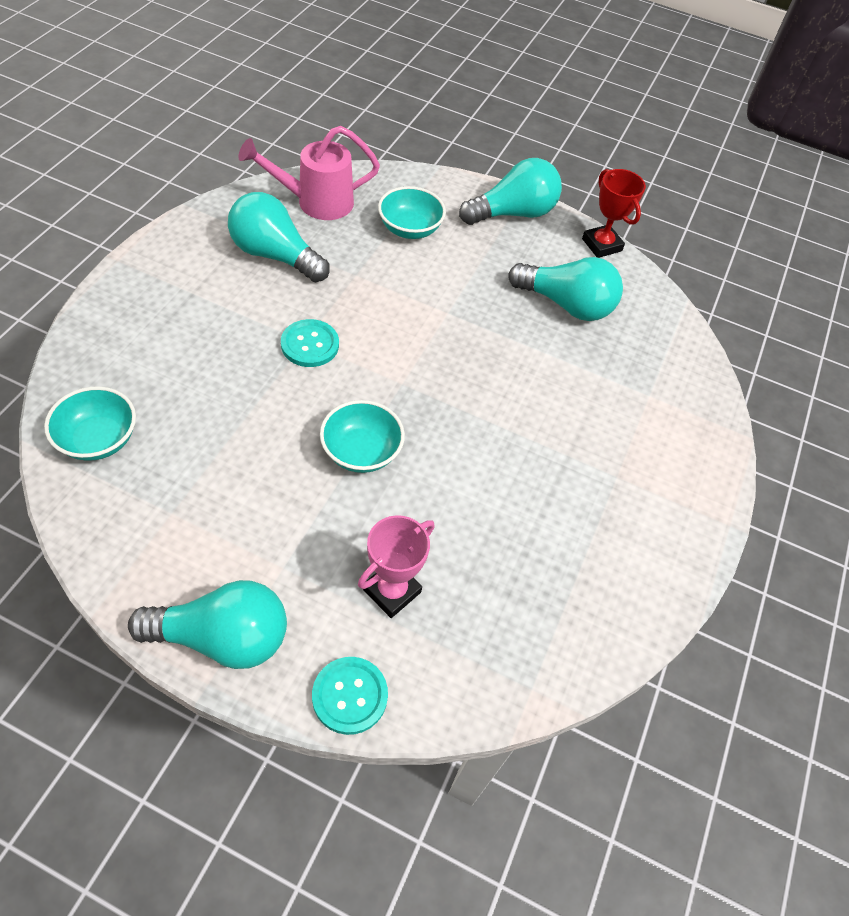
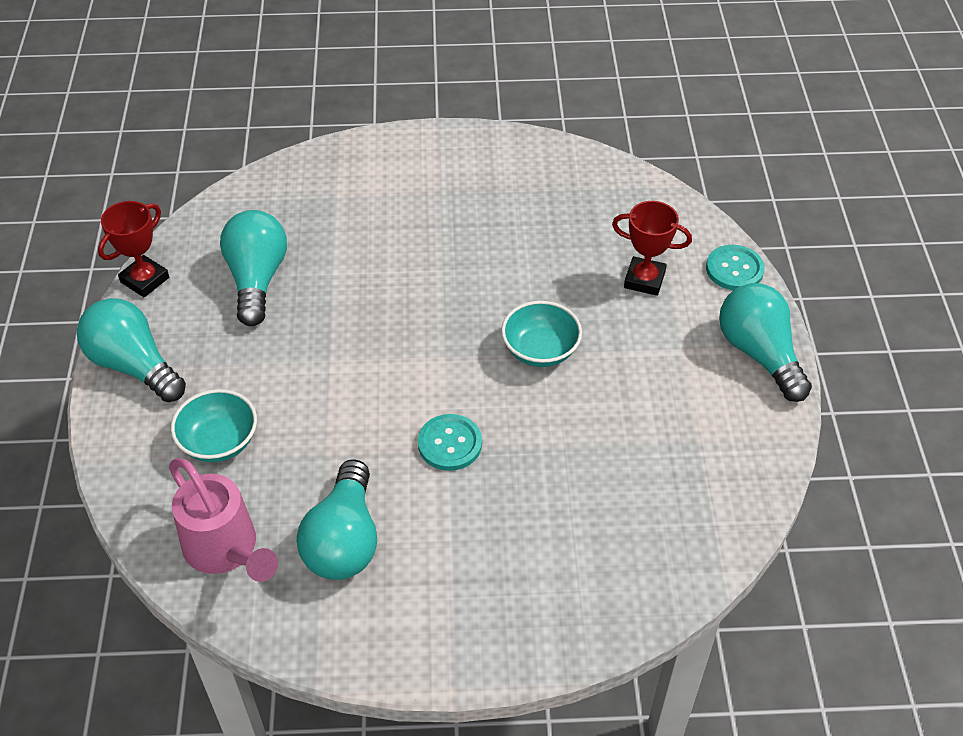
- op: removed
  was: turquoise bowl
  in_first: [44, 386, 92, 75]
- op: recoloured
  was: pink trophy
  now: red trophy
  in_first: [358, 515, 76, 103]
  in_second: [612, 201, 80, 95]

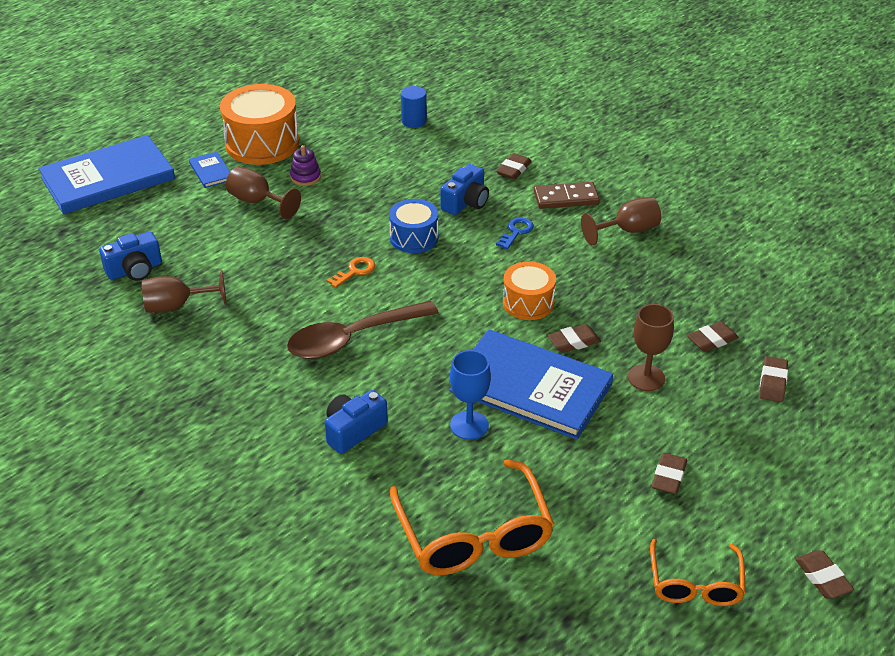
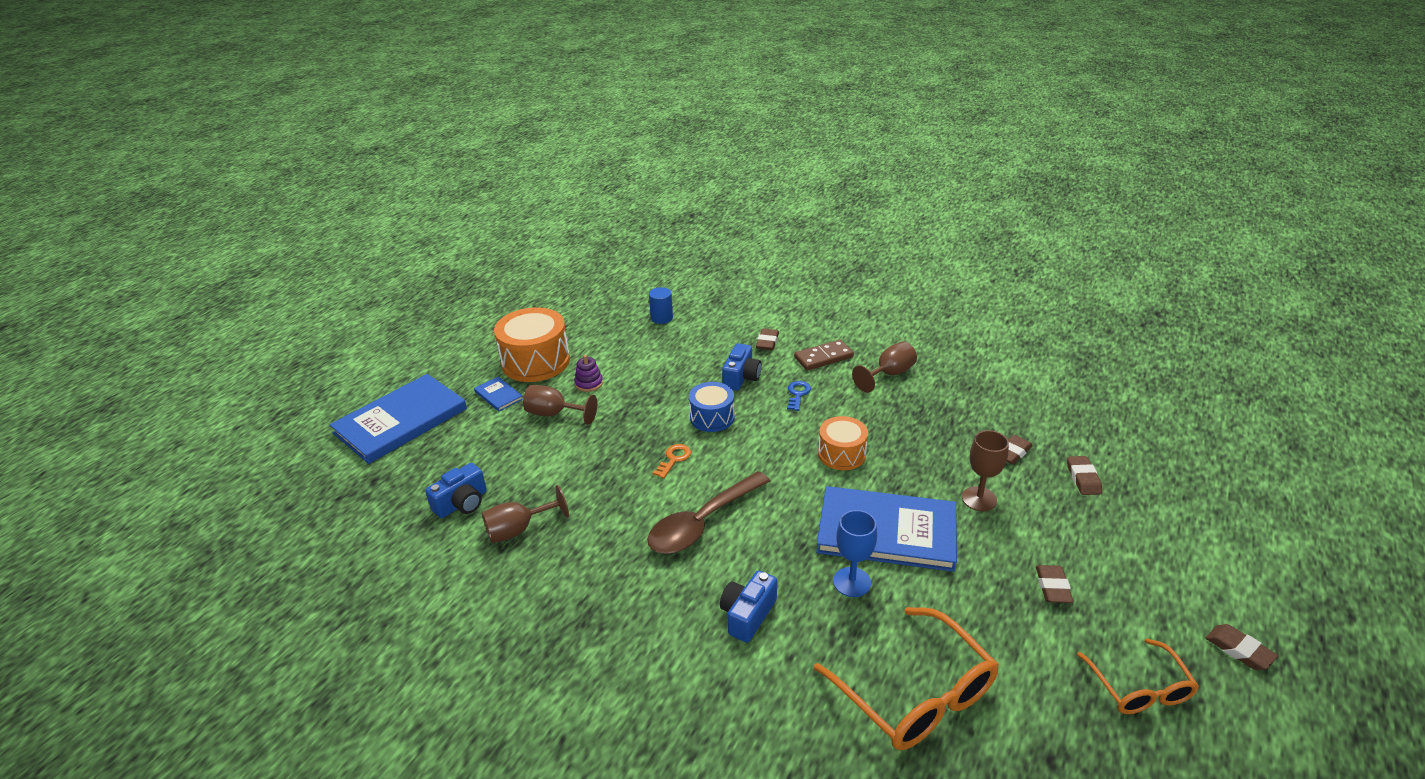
- op: removed
  was: brown eraser
  in_first: [548, 324, 53, 29]

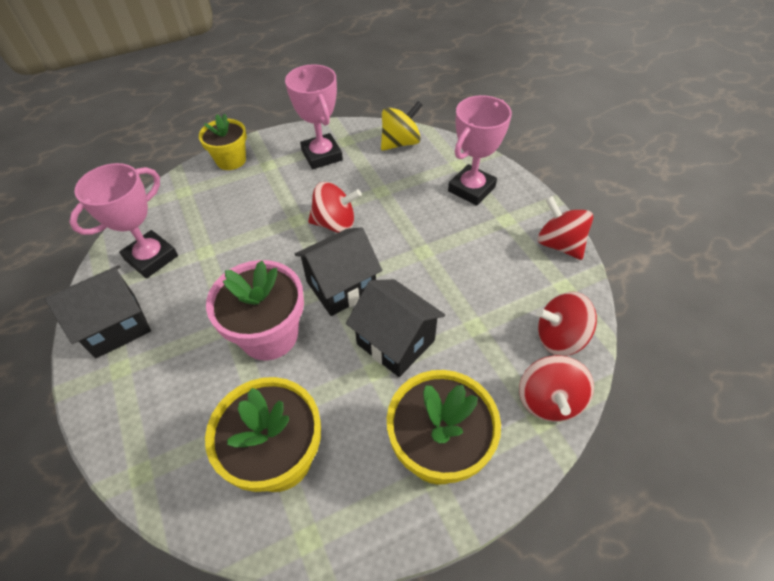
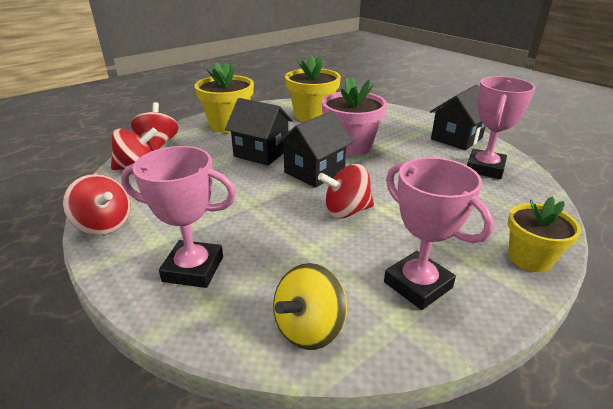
- op: turned
  was: pink trophy
  in_first: [448, 95, 64, 111]
  in_second: [121, 146, 115, 142]
  clockwise: 75

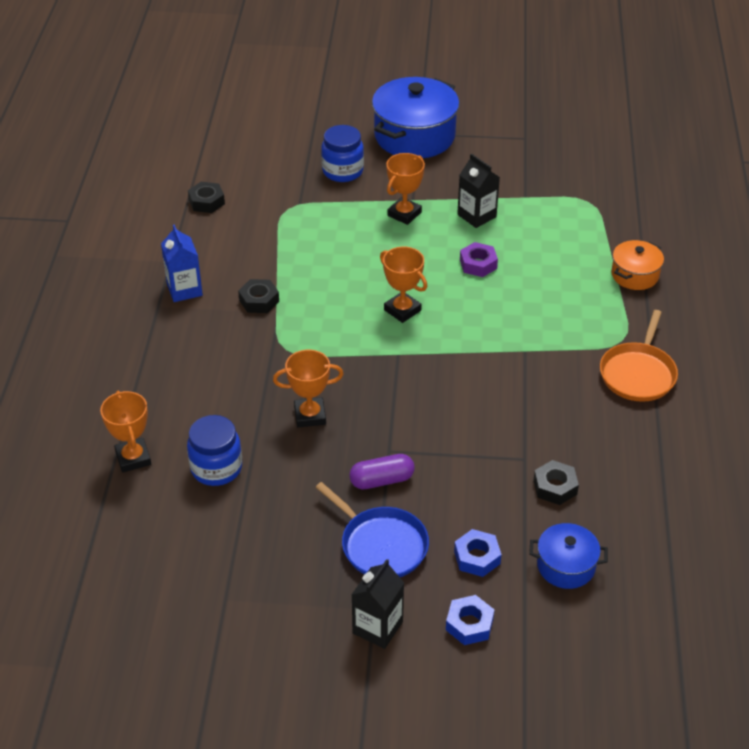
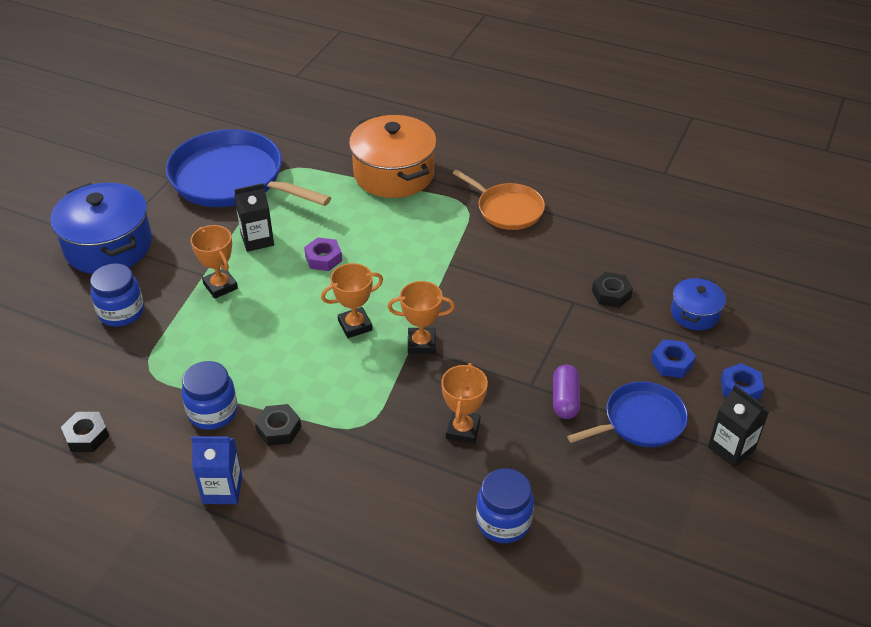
- op: added
  now: blue pan
  in_second: [166, 129, 165, 78]
- op: added
  now: blue jar
  in_second: [182, 361, 56, 69]
- op: moved
  was: orange trophy
  in_first: [100, 391, 51, 82]
  in_second: [388, 281, 67, 73]
- op: resized
  was: orange pot
  in_first: [611, 240, 53, 50]
  in_second: [349, 115, 88, 83]
  ratio: 1.91

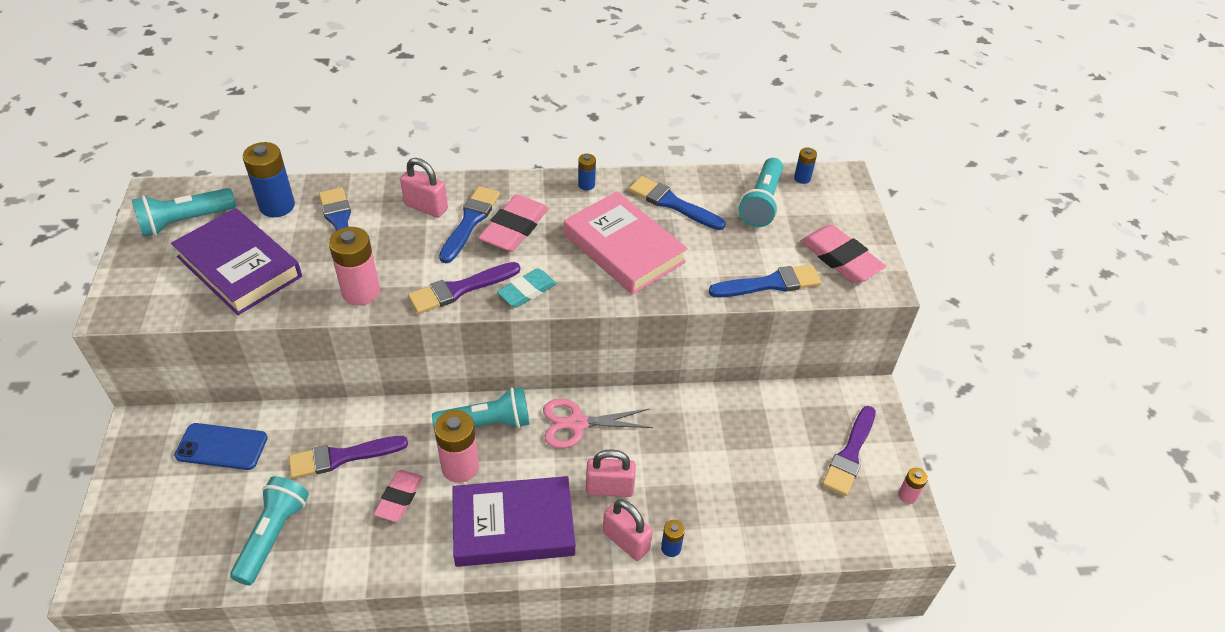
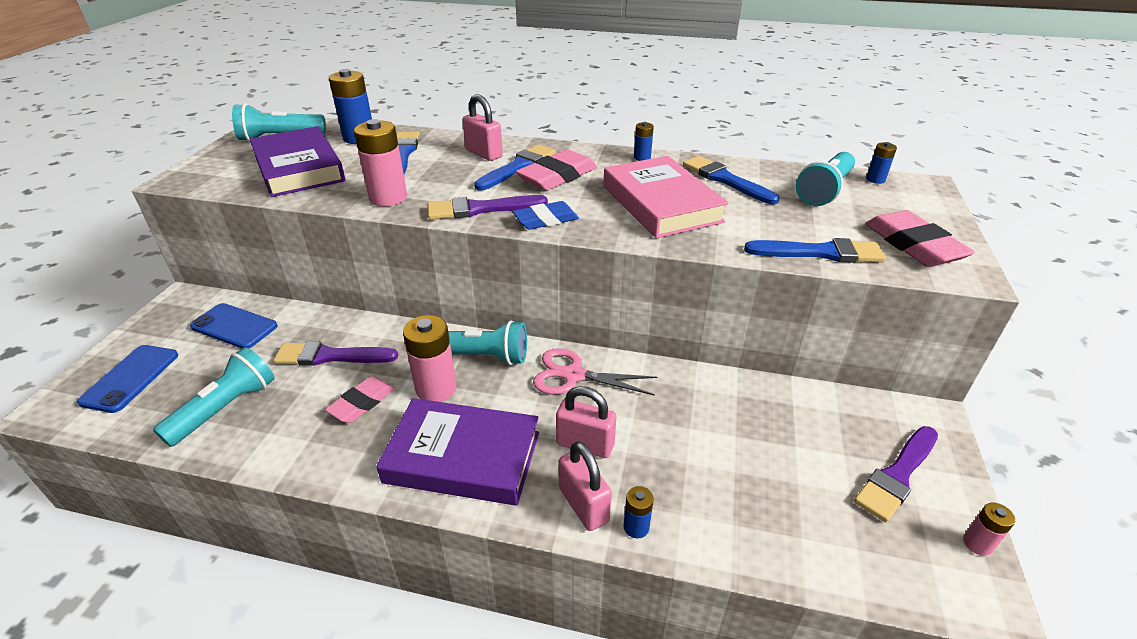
- op: added
  now: blue phone
  in_second: [77, 345, 101, 68]
- op: recoloured
  was: turquoise eraser
  now: blue eraser
  in_first: [497, 268, 60, 39]
  in_second: [513, 201, 66, 29]

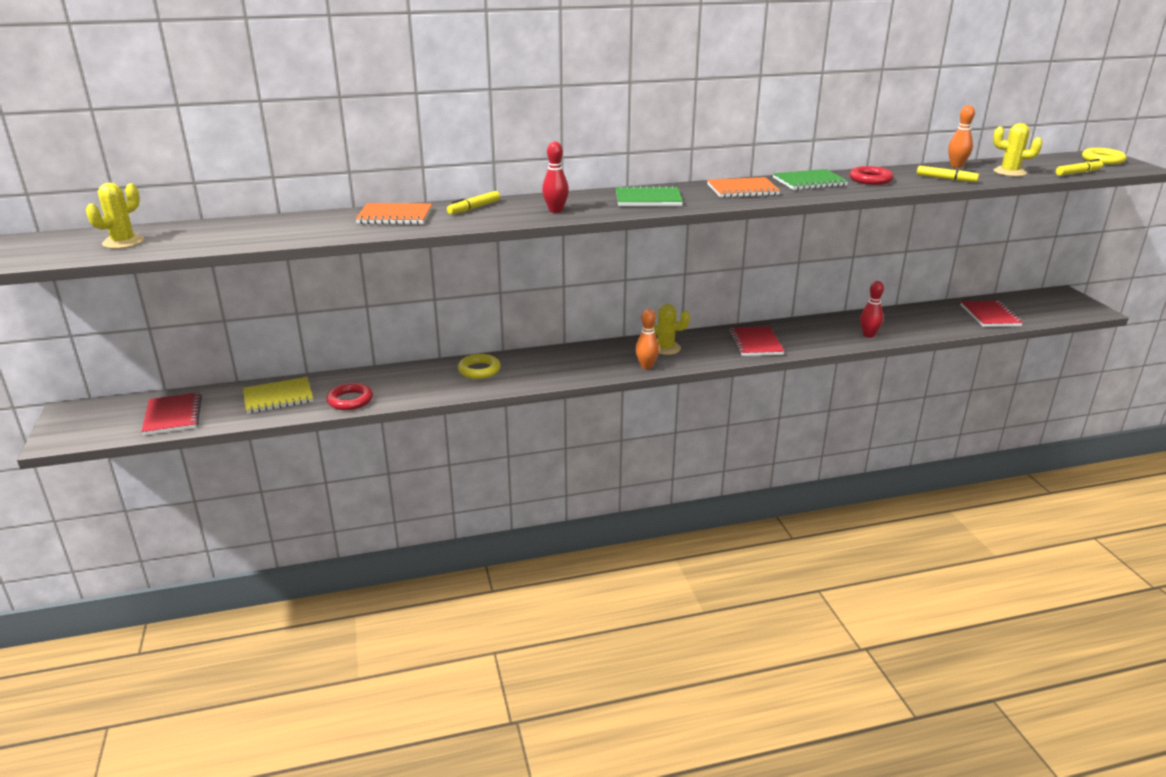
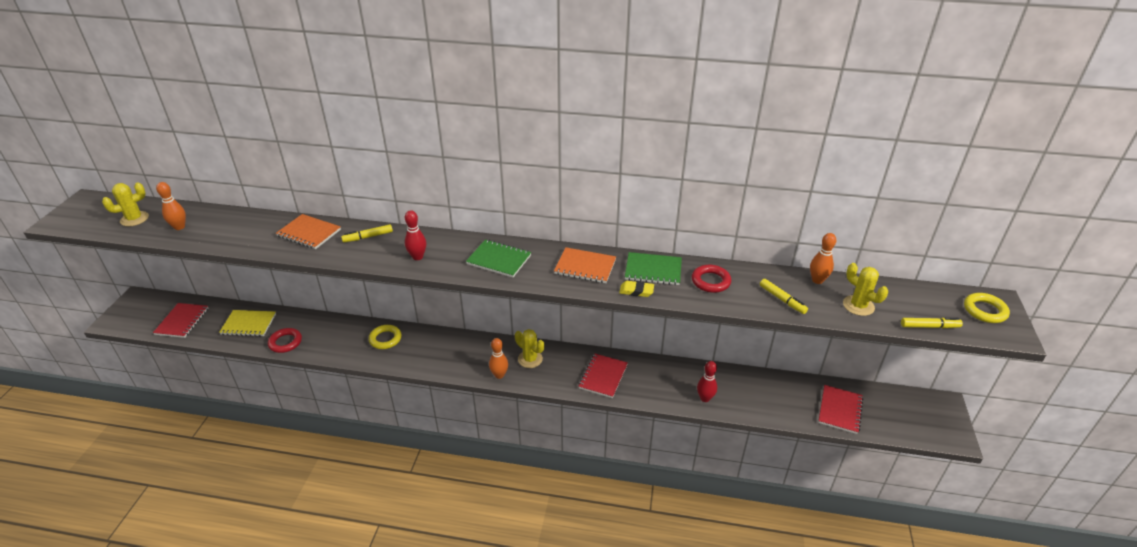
- op: added
  now: orange bowling pin
  in_second: [156, 182, 30, 48]
- op: added
  now: yellow eraser
  in_second: [619, 281, 35, 16]

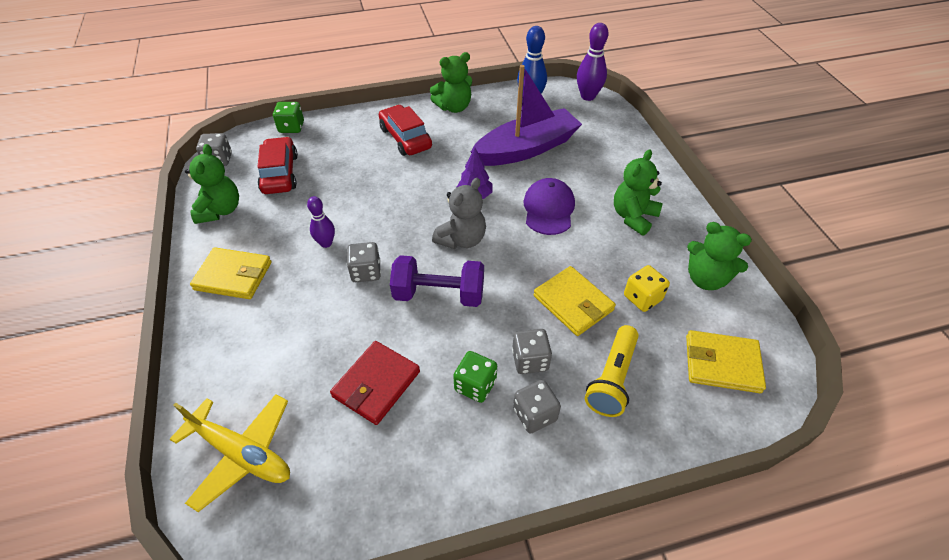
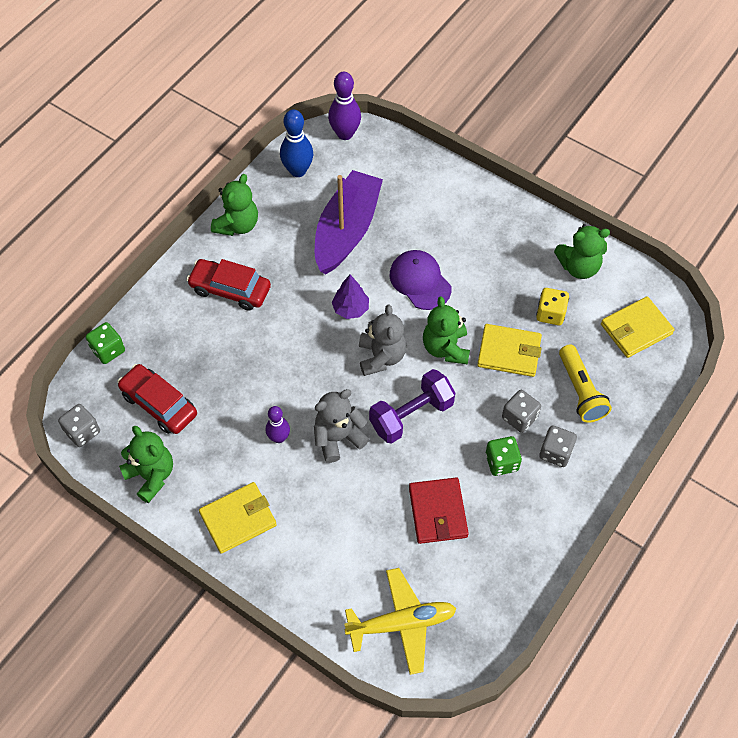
- op: moved
  was: green teddy bear
  in_first: [614, 149, 49, 87]
  in_second: [423, 296, 47, 69]
- op: replaced
  was: grey dice
  now: grey teddy bear
  in_first: [347, 242, 34, 40]
  in_second: [314, 389, 55, 74]

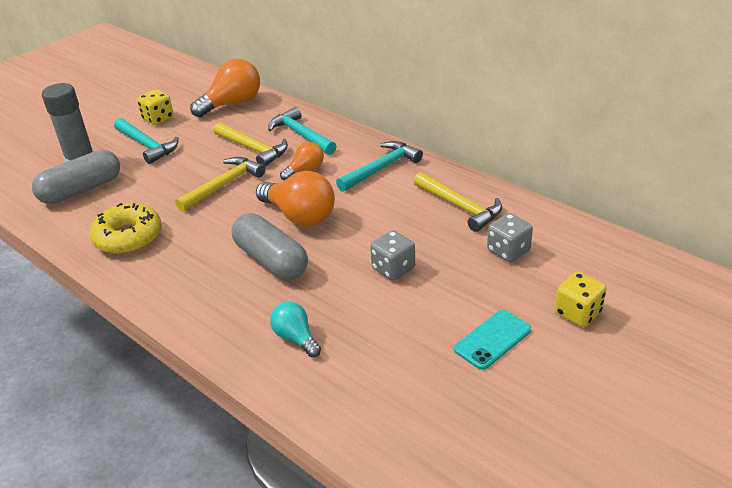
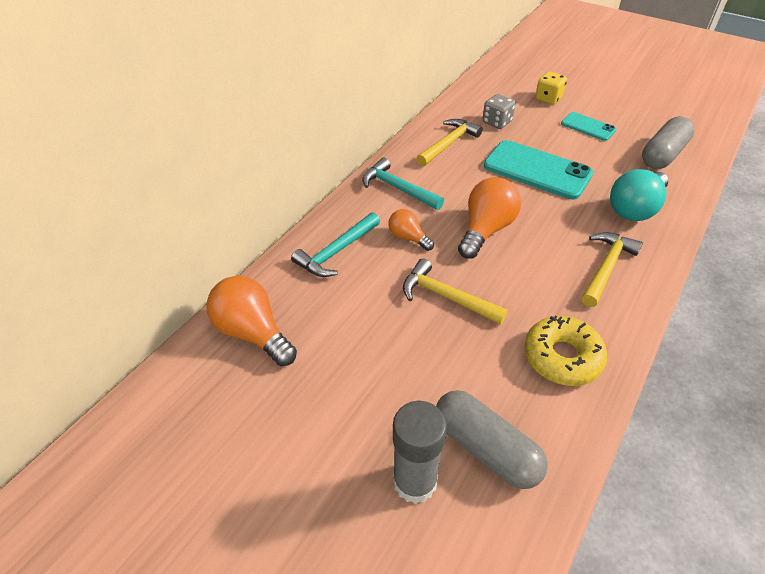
- op: removed
  was: turquoise hammer
  in_first: [114, 118, 65, 46]
- op: removed
  was: yellow dice
  in_first: [137, 90, 37, 35]
- op: moved
  was: yellow hammer
  in_first: [214, 123, 74, 44]
  in_second: [581, 232, 62, 75]
- op: moved
  was: grey capsule
  in_first: [232, 213, 76, 67]
  in_second: [642, 116, 53, 53]
- op: replaced
  was: grey dice
  now: turquoise phone
  in_first: [370, 230, 45, 51]
  in_second: [484, 140, 109, 59]
- op: resized
  was: turquoise light bulb
  in_first: [270, 301, 51, 57]
  in_second: [610, 169, 59, 52]
  ratio: 1.76

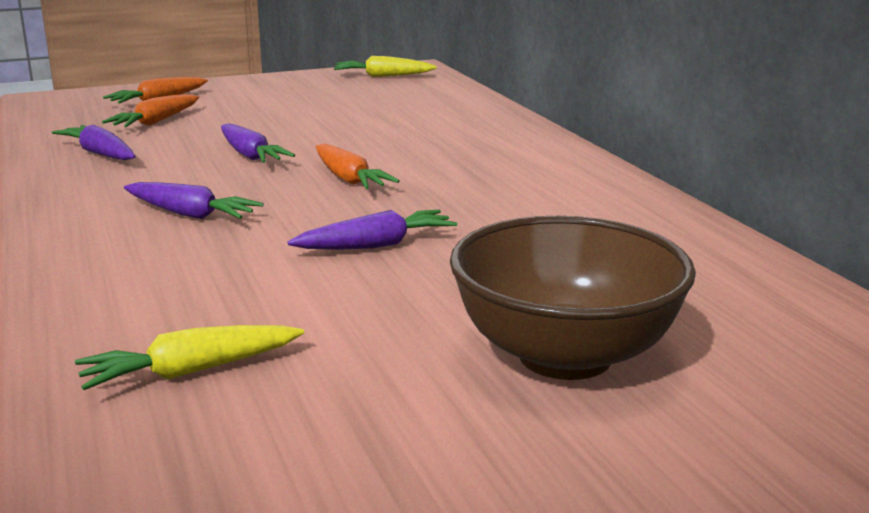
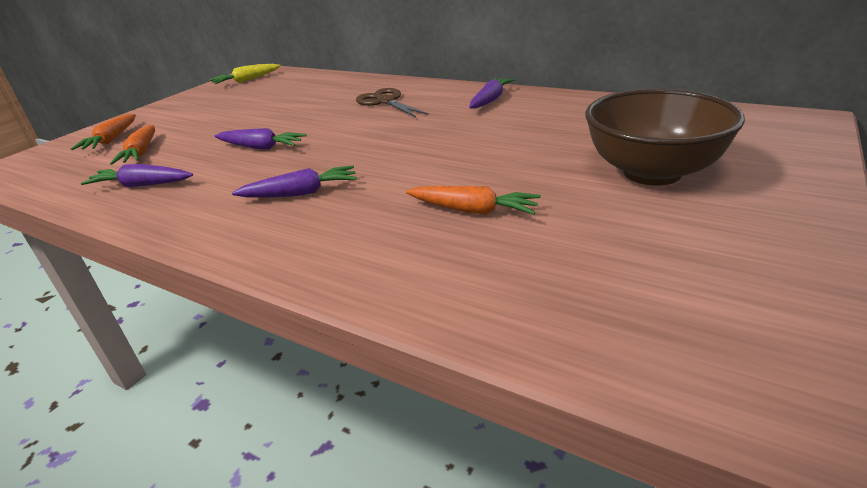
- op: removed
  was: yellow carrot
  in_first: [75, 325, 229, 65]
- op: added
  now: brown scissors
  in_second: [356, 88, 73, 29]
- op: moved
  was: purple carrot
  in_first: [288, 210, 169, 40]
  in_second: [469, 78, 46, 31]
- op: moved
  was: orange carrot
  in_first: [316, 144, 83, 45]
  in_second: [406, 186, 135, 29]

